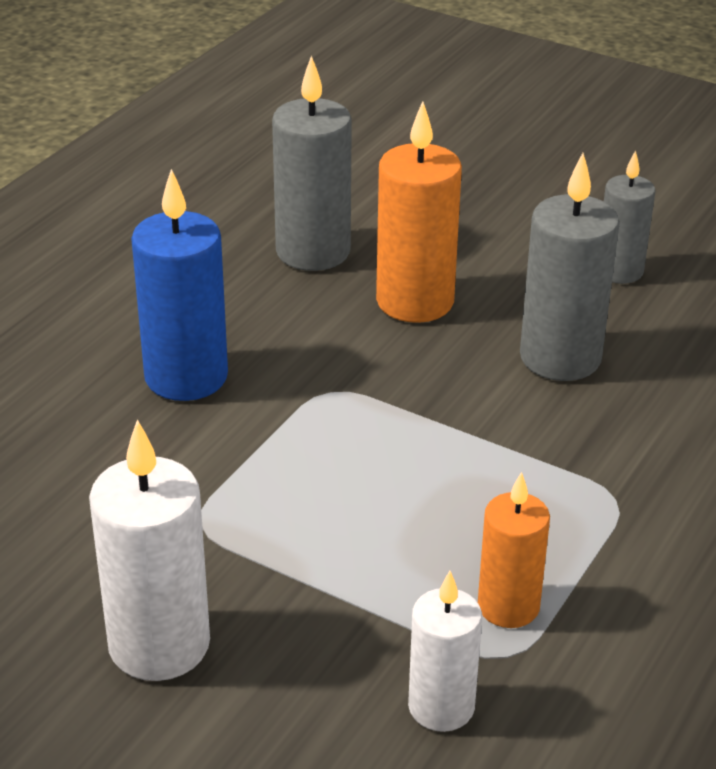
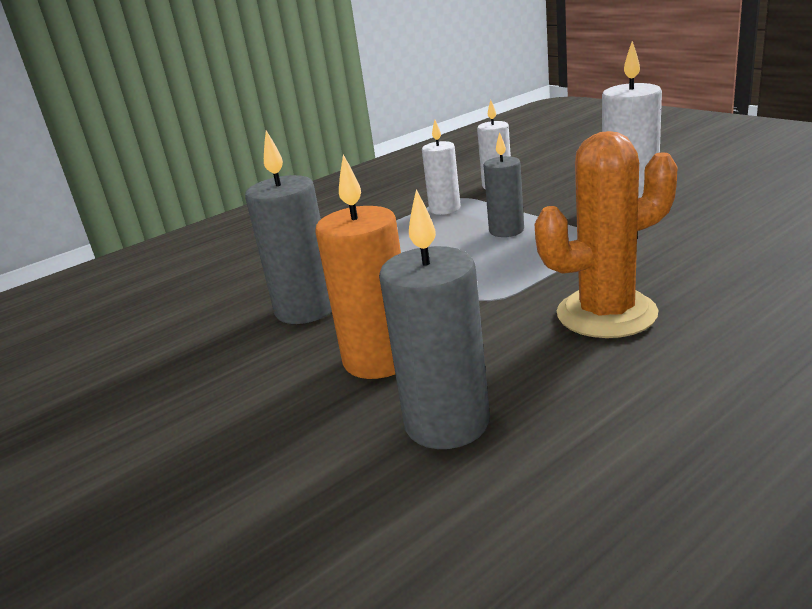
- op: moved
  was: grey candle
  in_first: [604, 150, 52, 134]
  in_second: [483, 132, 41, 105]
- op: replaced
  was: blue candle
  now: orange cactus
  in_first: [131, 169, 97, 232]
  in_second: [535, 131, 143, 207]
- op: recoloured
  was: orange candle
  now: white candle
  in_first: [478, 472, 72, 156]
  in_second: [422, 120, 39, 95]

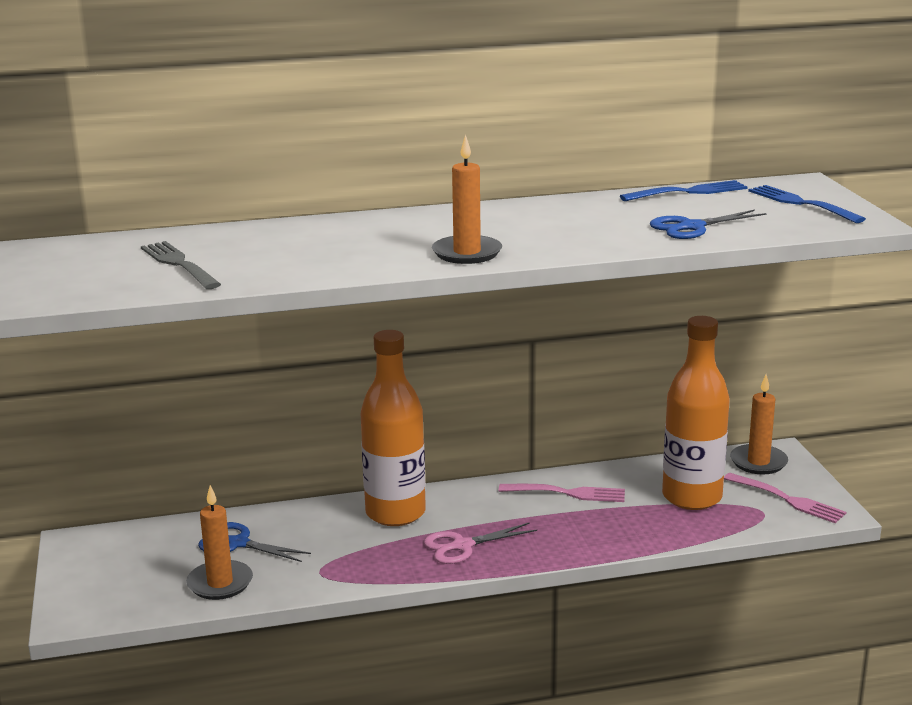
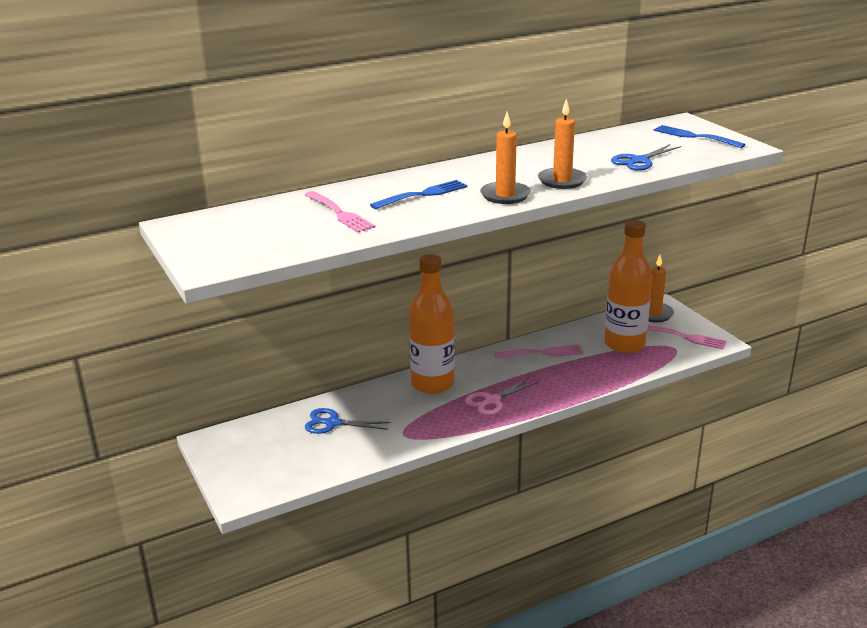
- op: removed
  was: grey fork
  in_first: [141, 241, 80, 48]
- op: added
  now: pink fork
  in_second: [305, 191, 70, 41]
- op: moved
  was: orange candle
  in_first: [186, 485, 67, 115]
  in_second: [538, 99, 49, 90]
- op: moved
  was: blue fork
  in_first: [620, 180, 127, 21]
  in_second: [370, 180, 98, 29]

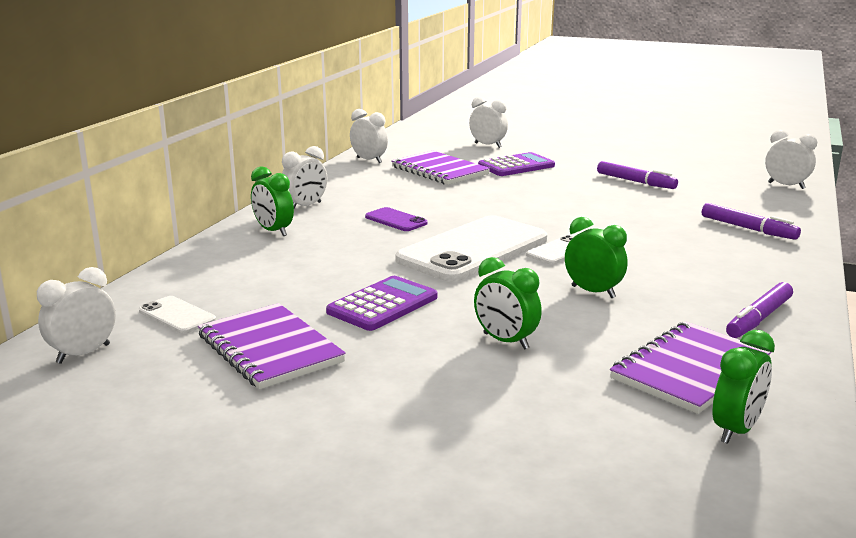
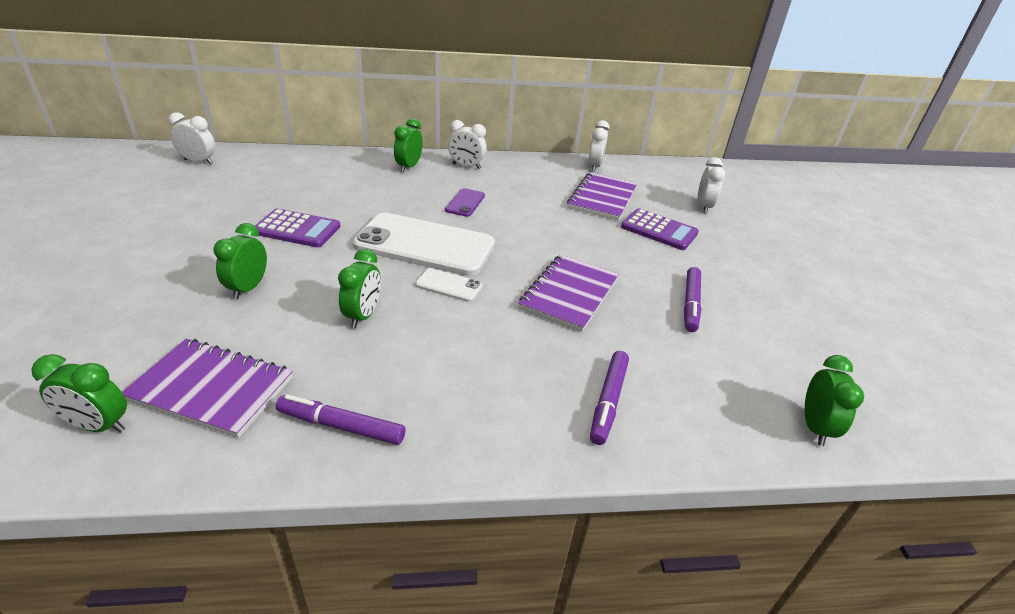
- op: removed
  was: white phone
  in_first: [139, 296, 77, 38]
- op: moved
  was: purple notebook
  in_first: [198, 303, 148, 86]
  in_second: [519, 254, 100, 78]
- op: recoloured
  was: white clock
  now: green clock
  in_first: [765, 130, 52, 59]
  in_second: [805, 355, 59, 91]

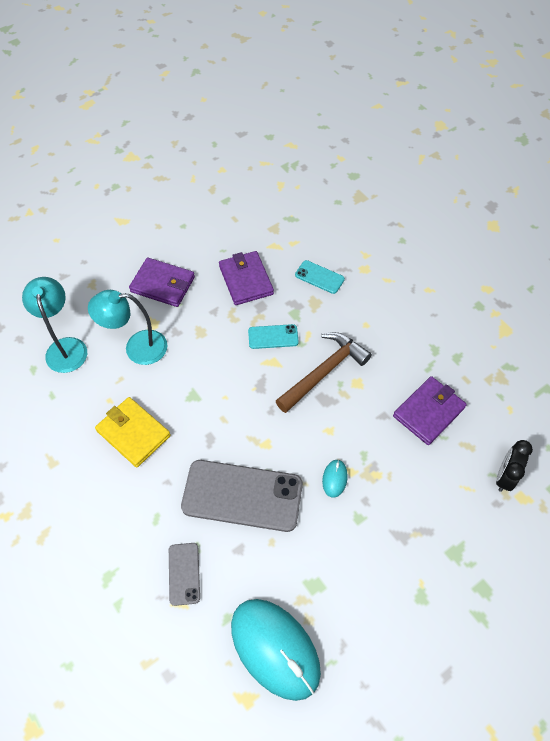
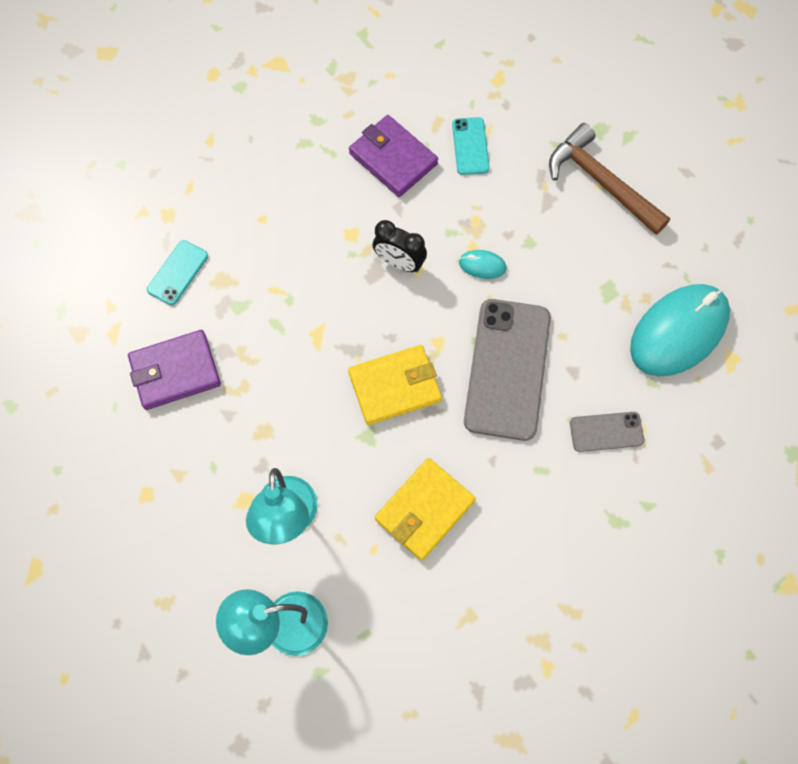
- op: removed
  was: purple wallet
  in_first: [129, 258, 66, 49]
- op: added
  now: yellow wallet
  in_second: [348, 345, 94, 80]
- op: moved
  was: turquoise phone
  in_first: [248, 324, 51, 25]
  in_second: [452, 117, 38, 58]
- op: moved
  was: brown hammer
  in_first: [276, 332, 96, 81]
  in_second: [549, 123, 121, 112]
- op: moved
  was: black clock
  in_first: [496, 440, 37, 52]
  in_second: [372, 220, 55, 52]

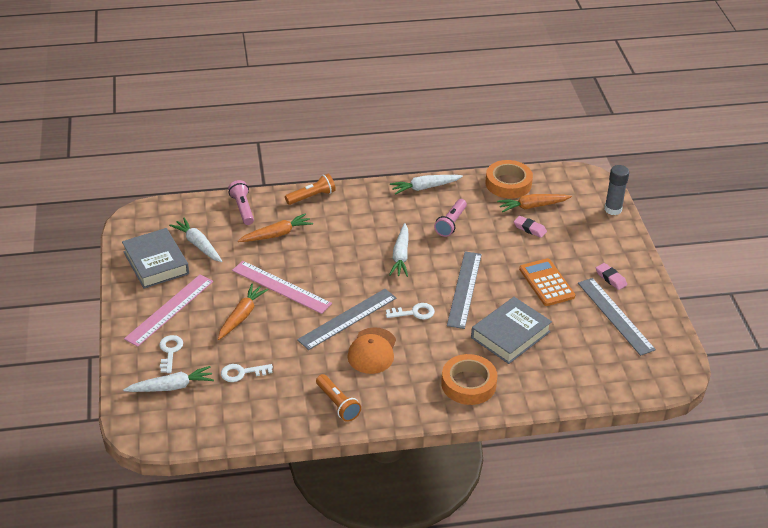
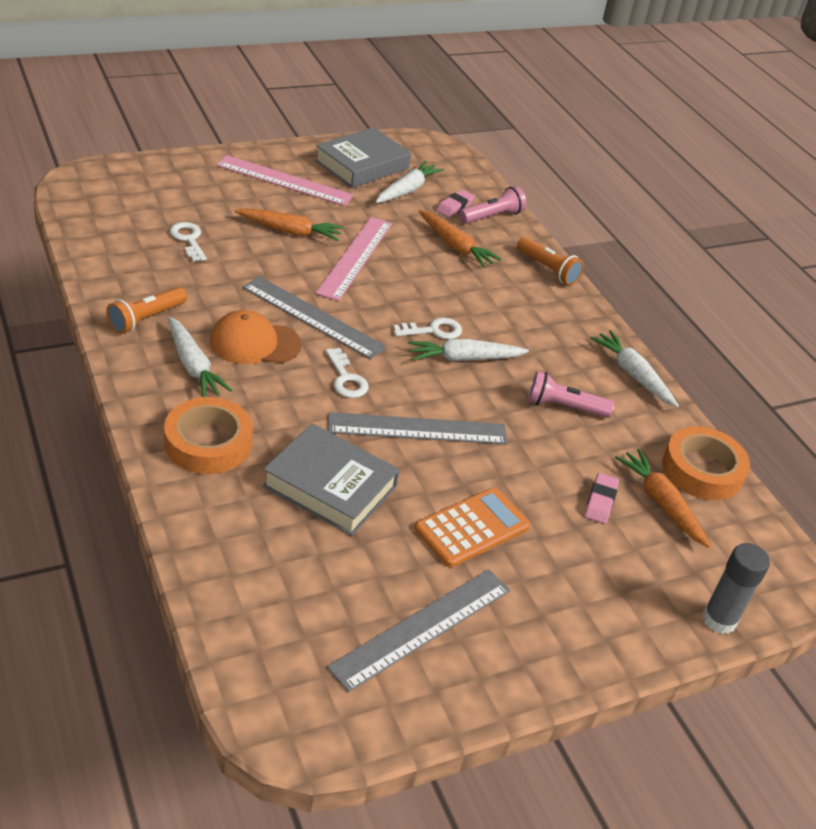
- op: moved
  was: white carrot
  in_first: [123, 366, 91, 26]
  in_second: [168, 316, 64, 81]
- op: moved
  was: white key
  in_first: [159, 335, 24, 38]
  in_second: [393, 317, 69, 22]
- op: moved
  was: pink eraser
  in_first: [596, 263, 31, 27]
  in_second: [436, 189, 39, 28]

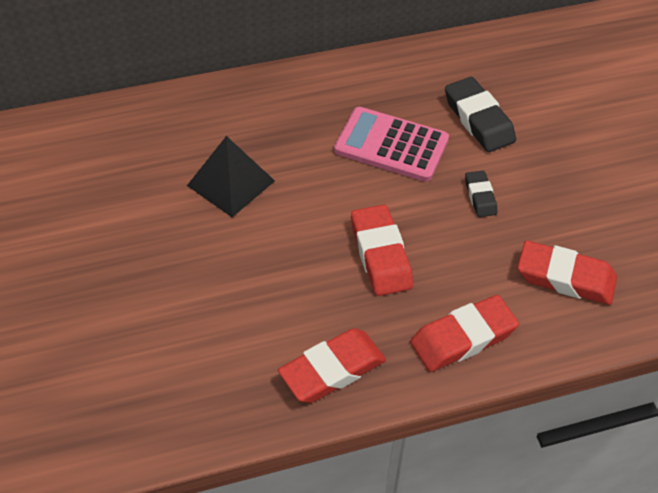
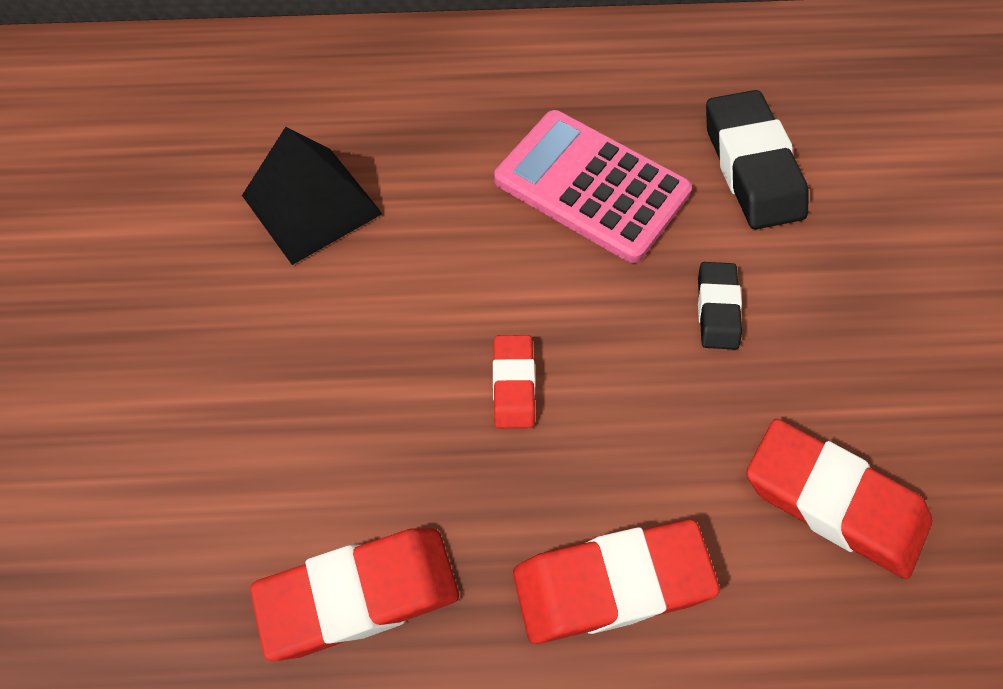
- op: resized
  was: red eraser
  in_first: [351, 205, 62, 91]
  in_second: [493, 335, 42, 93]
  ratio: 0.56

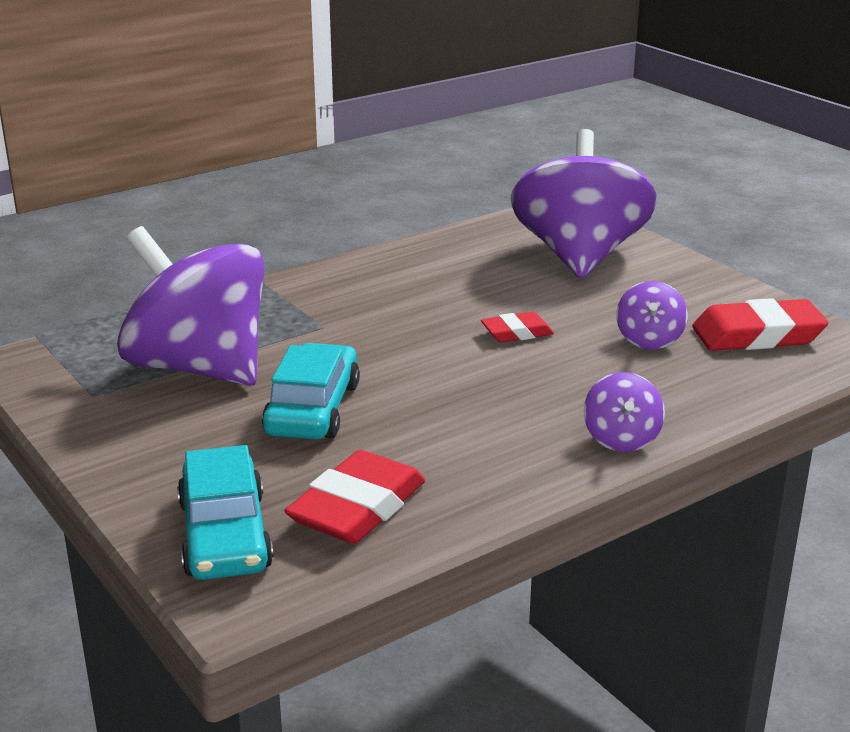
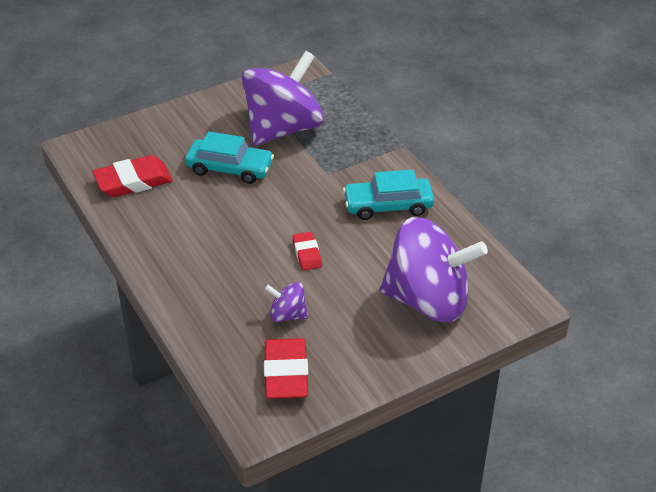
- op: removed
  was: purple spinning top
  in_first: [584, 372, 81, 80]
- op: moved
  was: turquoise car
  in_first: [177, 445, 96, 135]
  in_second: [343, 170, 91, 50]
- op: turned
  was: red eraser
  in_first: [284, 450, 141, 94]
  in_second: [93, 155, 80, 42]
  clockwise: -60

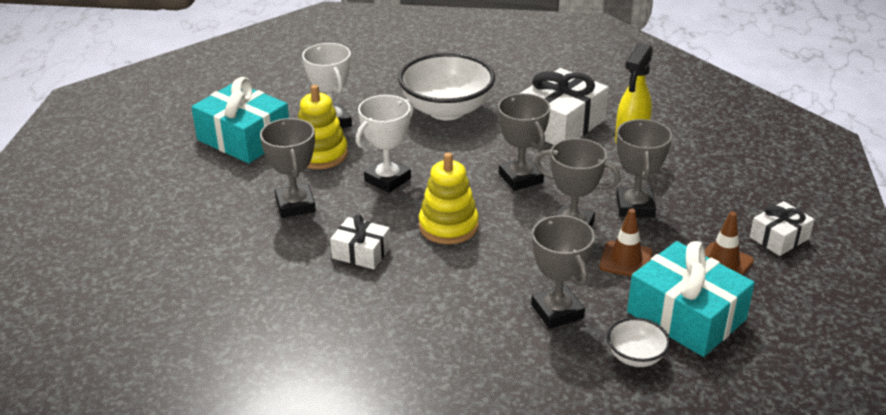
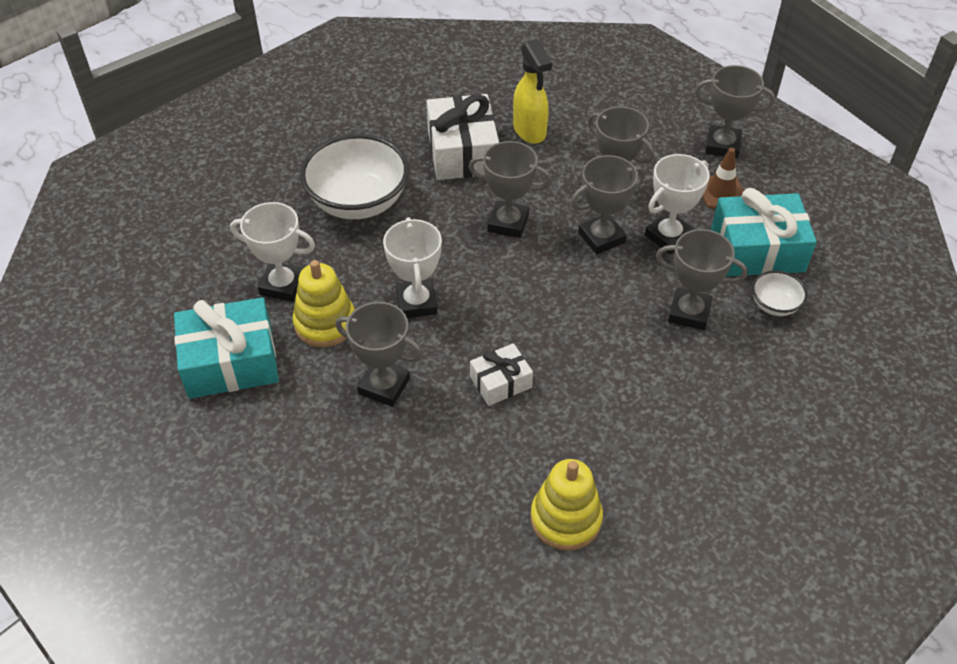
- op: moved
  was: yellow stacking toy
  in_first: [419, 152, 60, 92]
  in_second: [531, 459, 72, 92]
- op: replaced
  was: brown traffic cone
  now: white trophy
  in_first: [599, 208, 54, 68]
  in_second: [645, 154, 65, 100]
- op: replaced
  was: white gift
  now: grey trophy
  in_first: [750, 201, 64, 55]
  in_second: [695, 65, 80, 93]

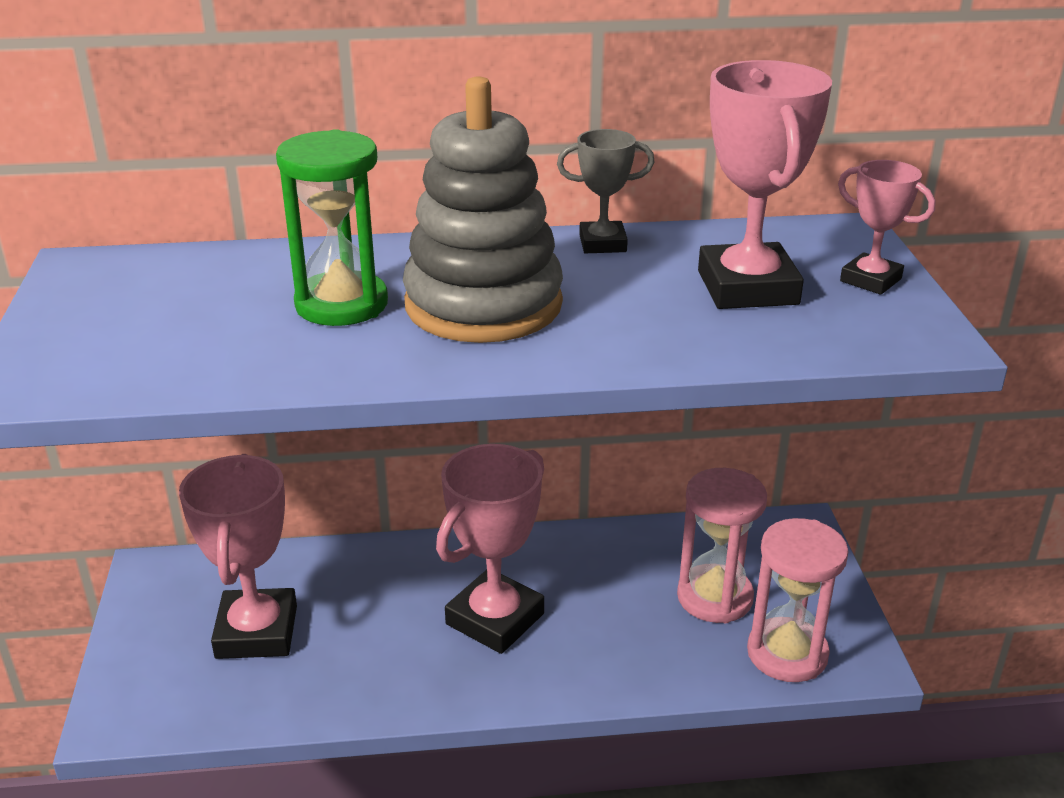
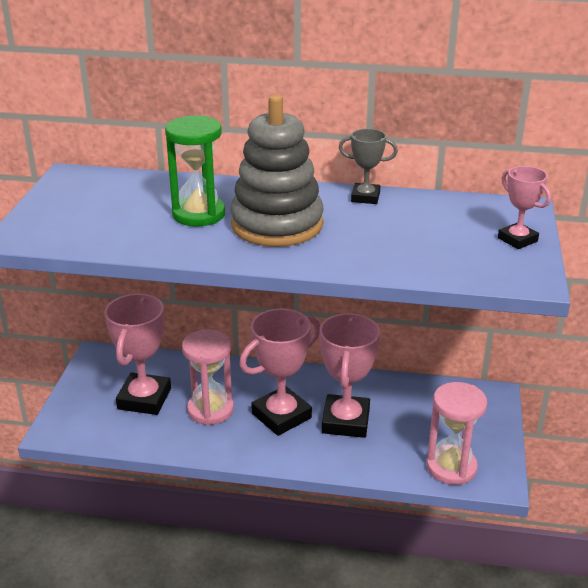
- op: moved
  was: pink hourglass
  in_first: [677, 468, 90, 155]
  in_second: [182, 329, 52, 96]
- op: moved
  was: pink trophy
  in_first: [698, 60, 134, 249]
  in_second: [319, 313, 61, 125]

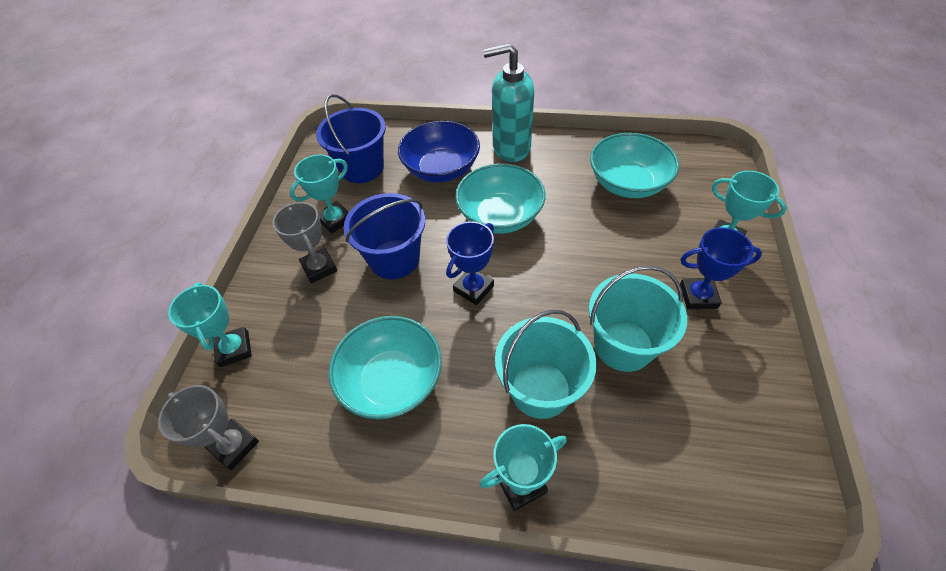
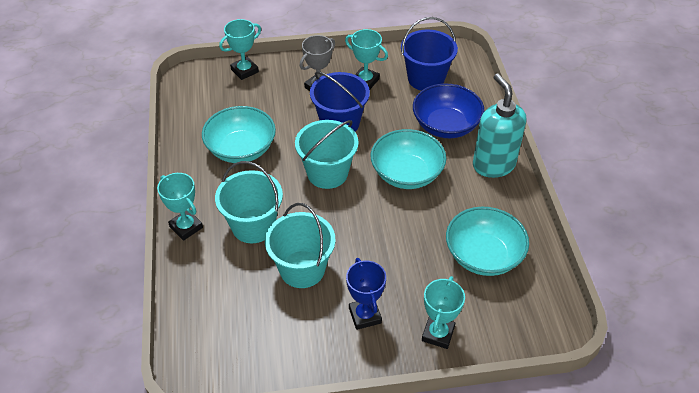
- op: removed
  was: grey trophy
  in_first: [158, 385, 101, 85]
- op: replaced
  was: blue trophy
  now: turquoise bucket
  in_first: [446, 221, 48, 84]
  in_second: [295, 120, 64, 69]

